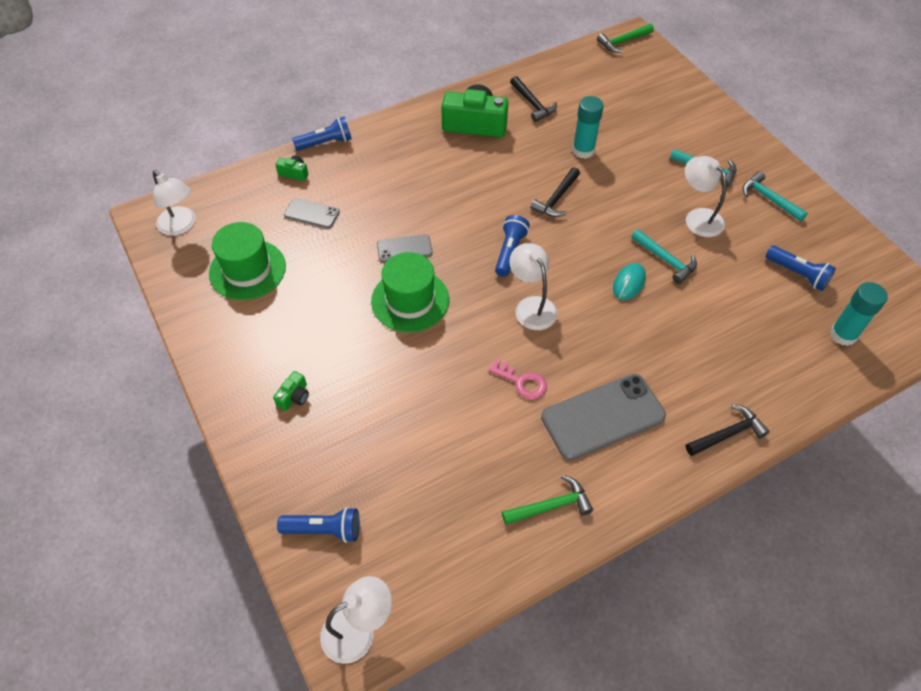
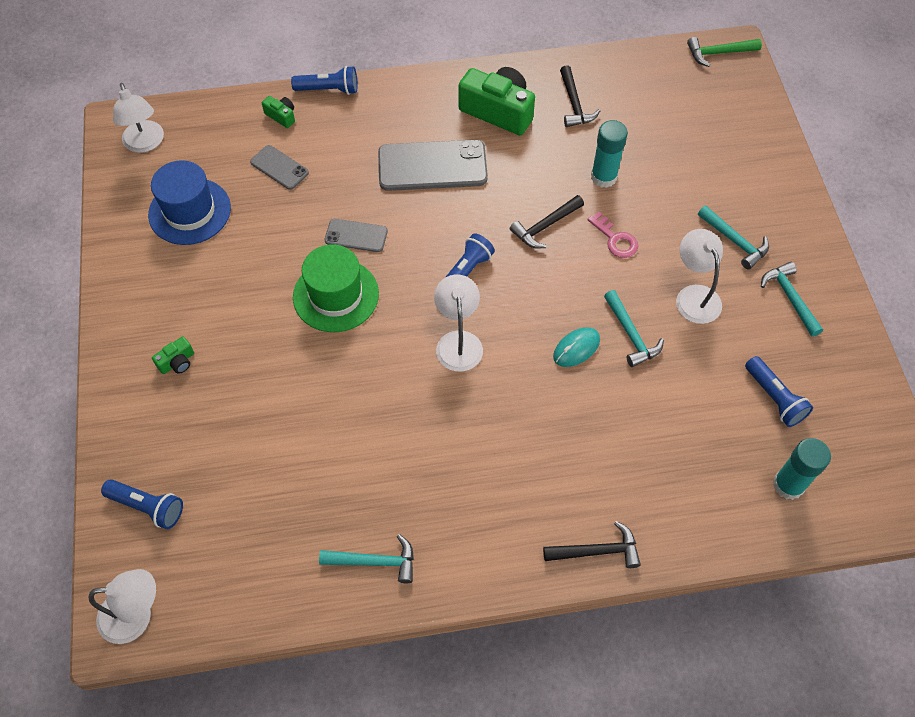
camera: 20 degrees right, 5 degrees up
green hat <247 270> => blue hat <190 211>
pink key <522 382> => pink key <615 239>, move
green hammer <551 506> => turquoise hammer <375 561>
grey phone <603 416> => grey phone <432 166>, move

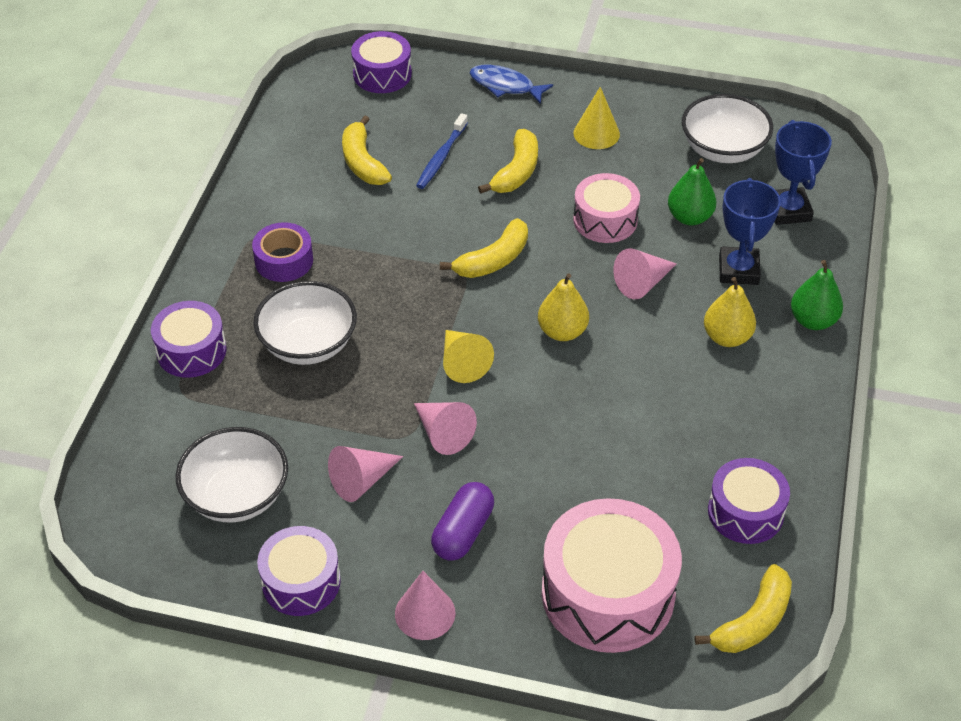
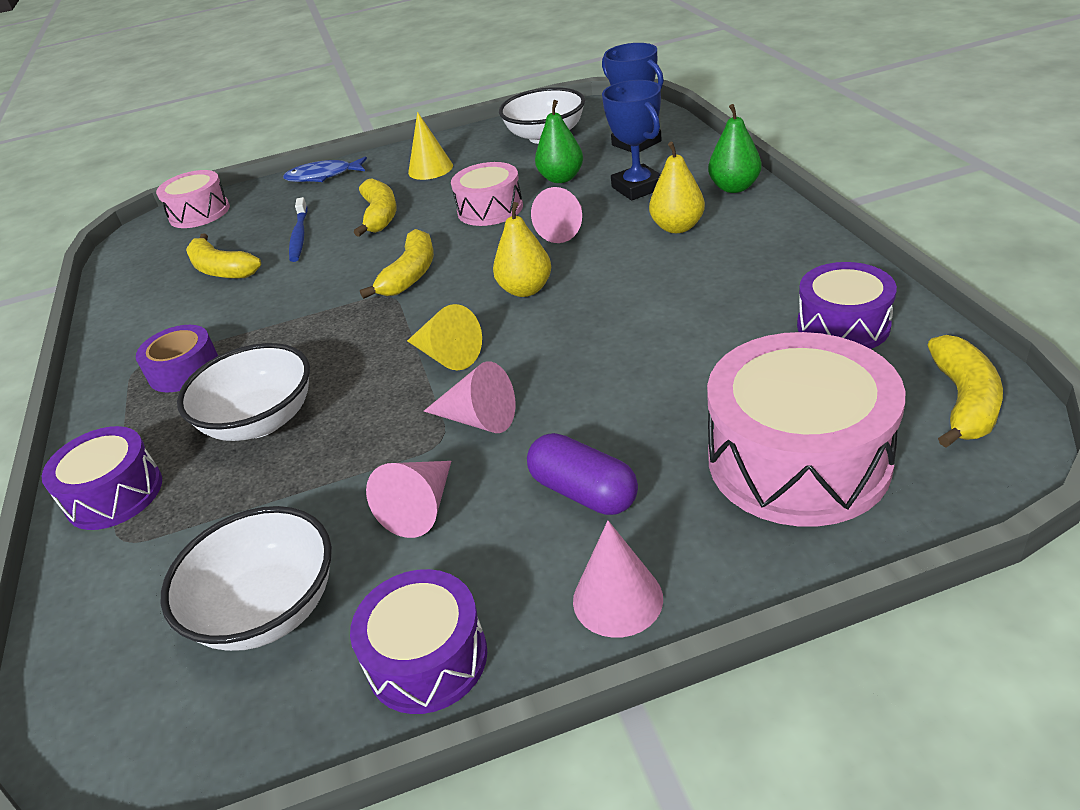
camera: 25 degrees left, 10 degrees down
purple drum <382 74> => pink drum <199 213>
purple capsule <463 532> => purple capsule <583 492>, 45 degrees counterclockwise

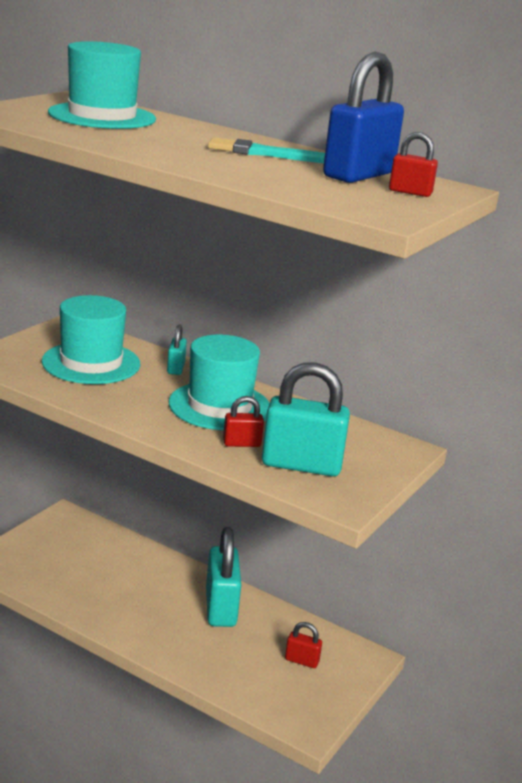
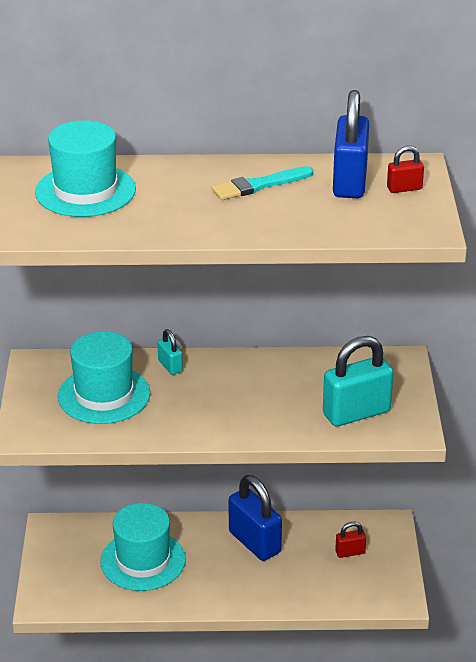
camera: 30 degrees left, 10 degrees up
turquoise hat <220 406> => turquoise hat <143 560>, move
turquoise padlock <220 608> => blue padlock <254 542>
red padlock <241 443> => nothing

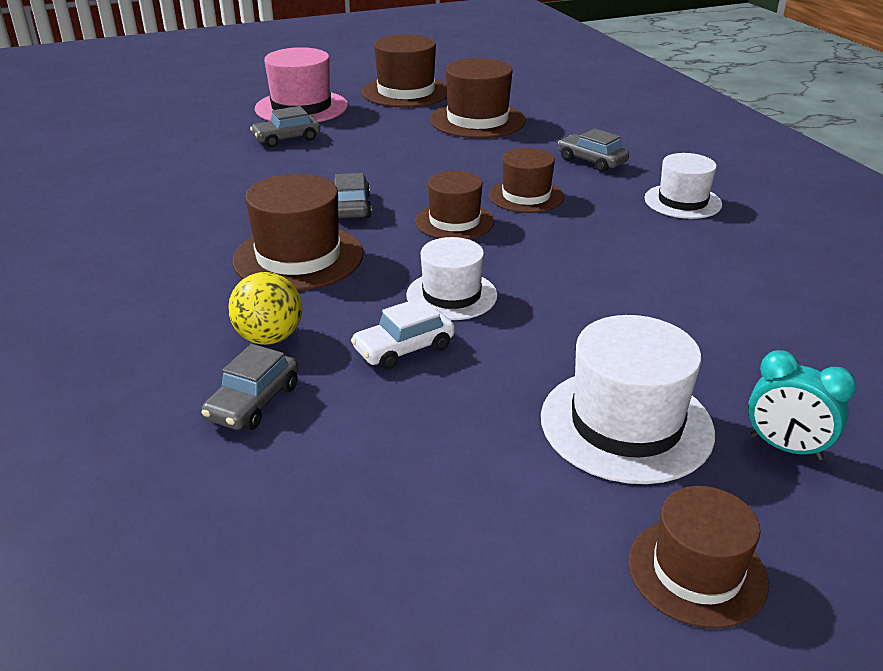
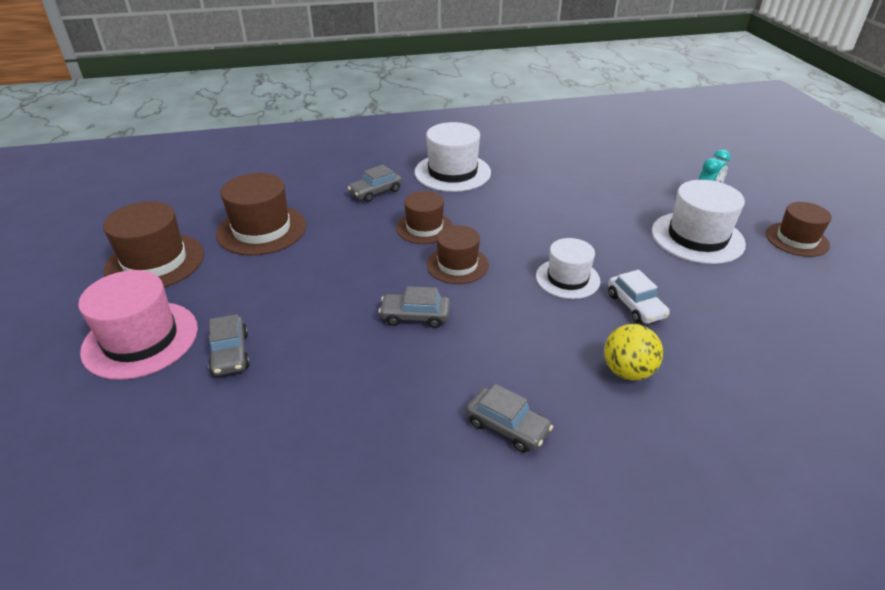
camera: 80 degrees left, 5 degrees up
grey car <253 402> => grey car <507 426>, move
brown hat <298 257> => nothing
white hat <682 201> => white hat <452 172>, x1.53

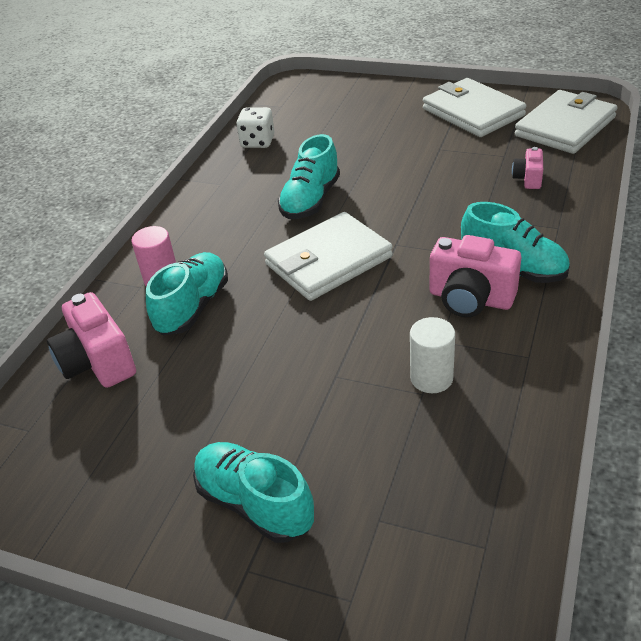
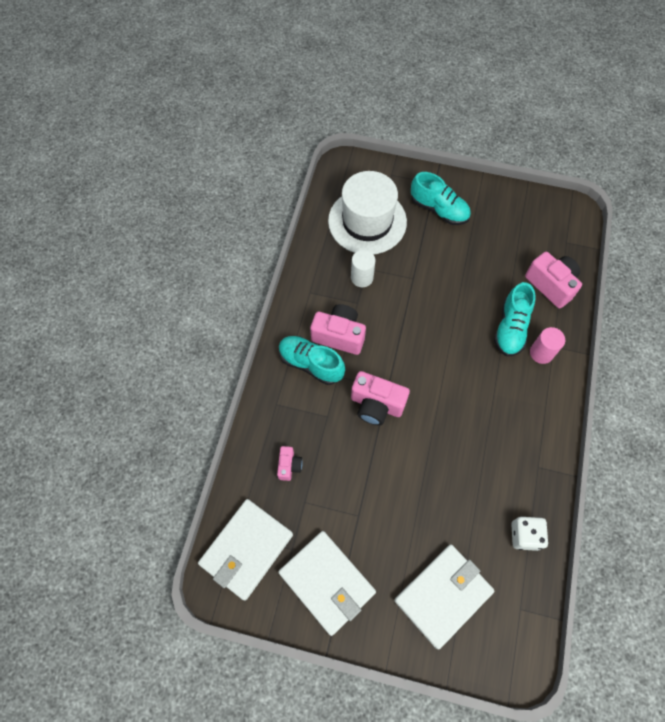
camera: 170 degrees right, 25 degrees up
white wallet <328 261> => white wallet <443 595>, move
turquoise shoe <311 200> => nothing
nothing => white hat <367 221>
nothing => pink camera <376 405>

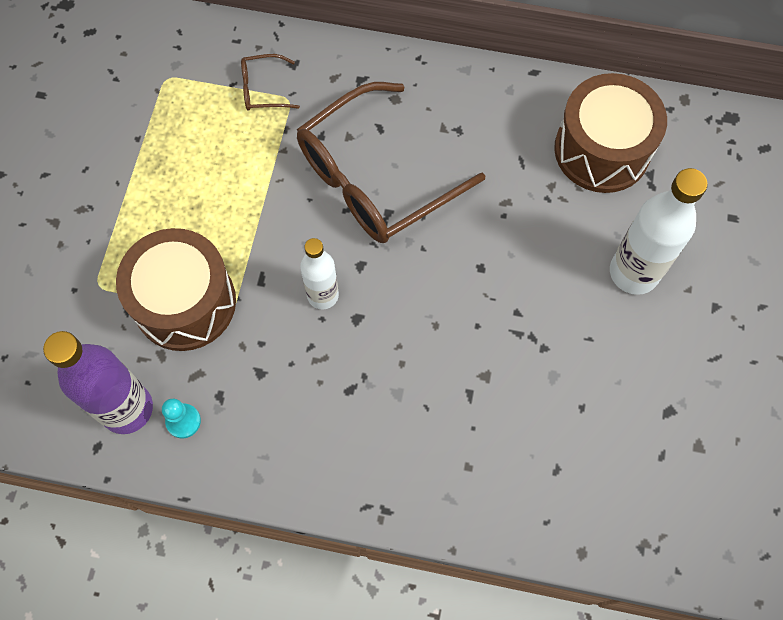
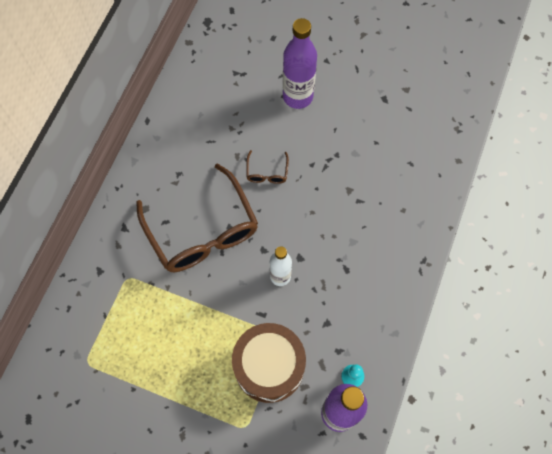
camera: 80 degrees left, 0 degrees up
brown glasses <263 89> => brown glasses <267 172>, move
brown drum <602 150> => nothing
white bottle <633 272> => purple bottle <297 96>

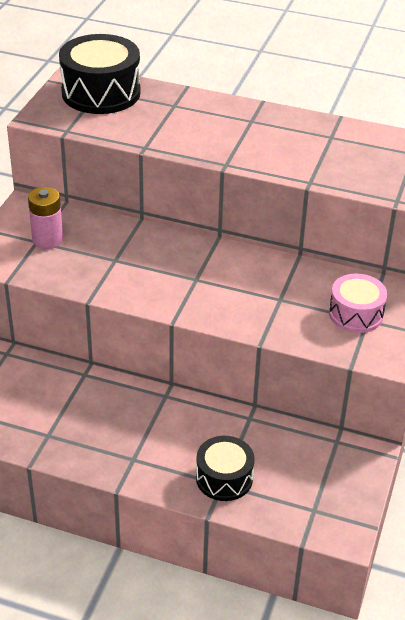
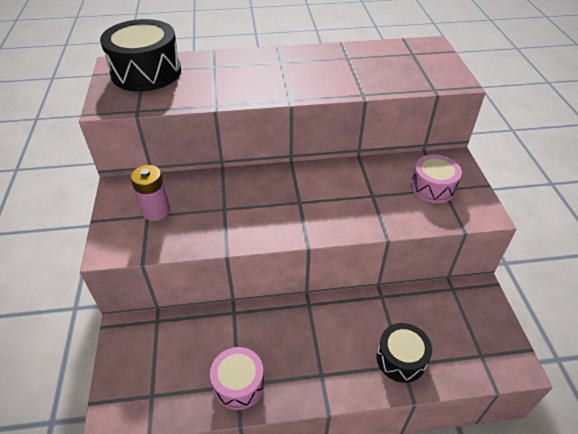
camera: 25 degrees left, 5 degrees up
nothing => pink drum <239 384>

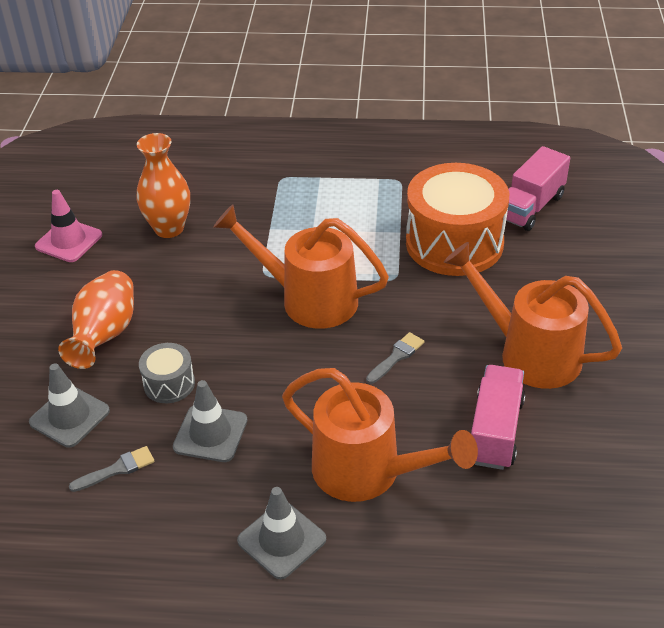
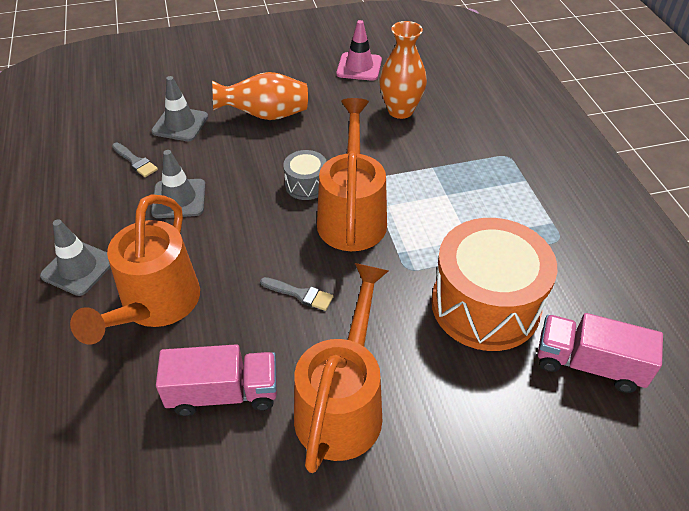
camera: 70 degrees right, 5 degrees up
grey drum <169 384> => grey drum <306 185>, move

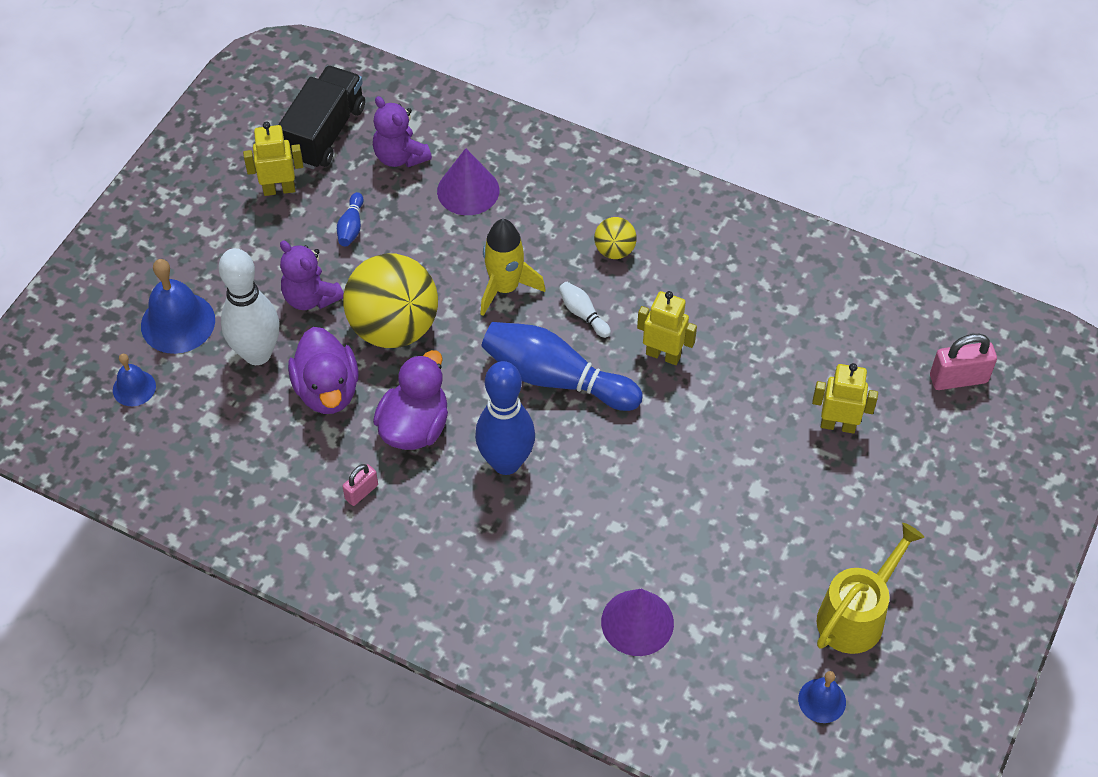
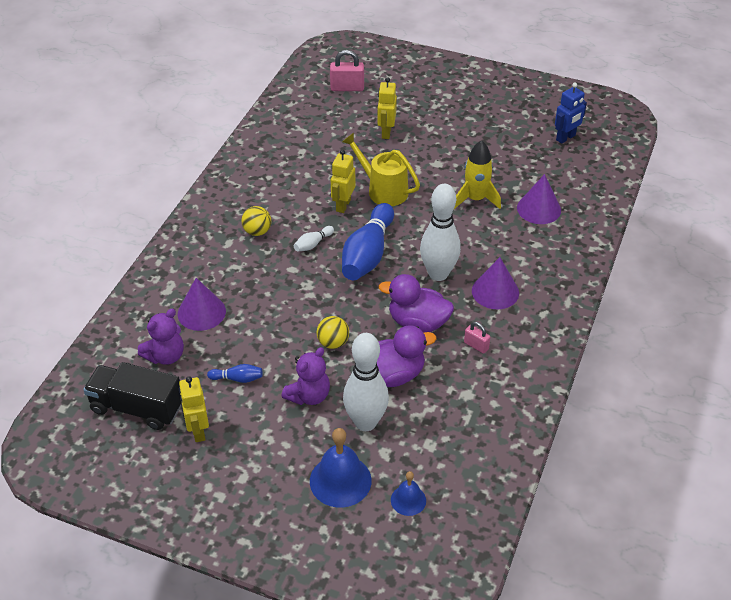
camera: 95 degrees left, 10 degrees down
yellow ball <393 327> => yellow ball <333 343>, x0.47
blue bowling pin <506 462> => white bowling pin <438 274>
yellow rocket <505 288> => yellow rocket <475 199>, move
blue bell <822 700> => blue robot <566 138>
yellow watering can <856 615> => yellow watering can <383 190>, move
pink padlock <958 379> => pink padlock <347 88>, 75 degrees counterclockwise
nothing => purple cone <495 291>

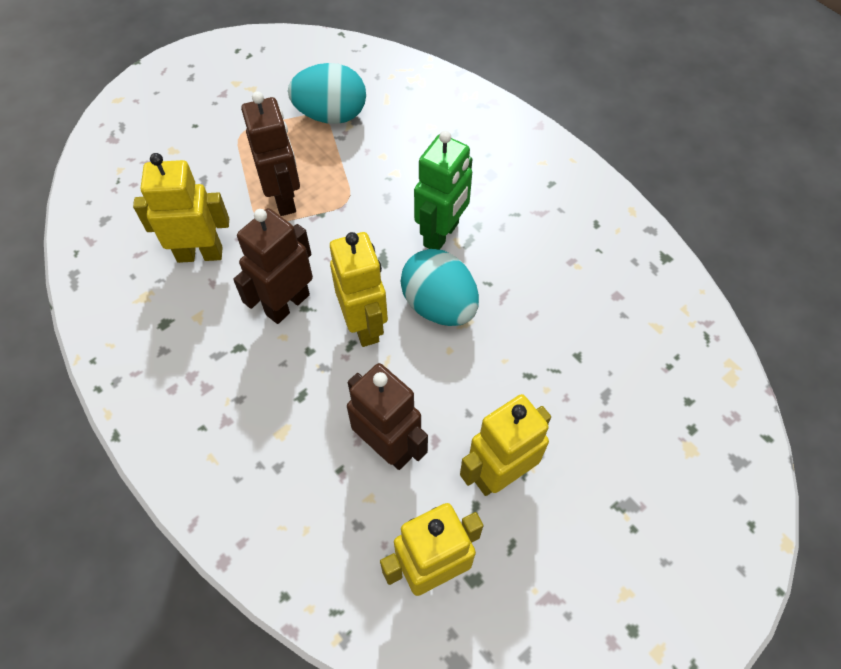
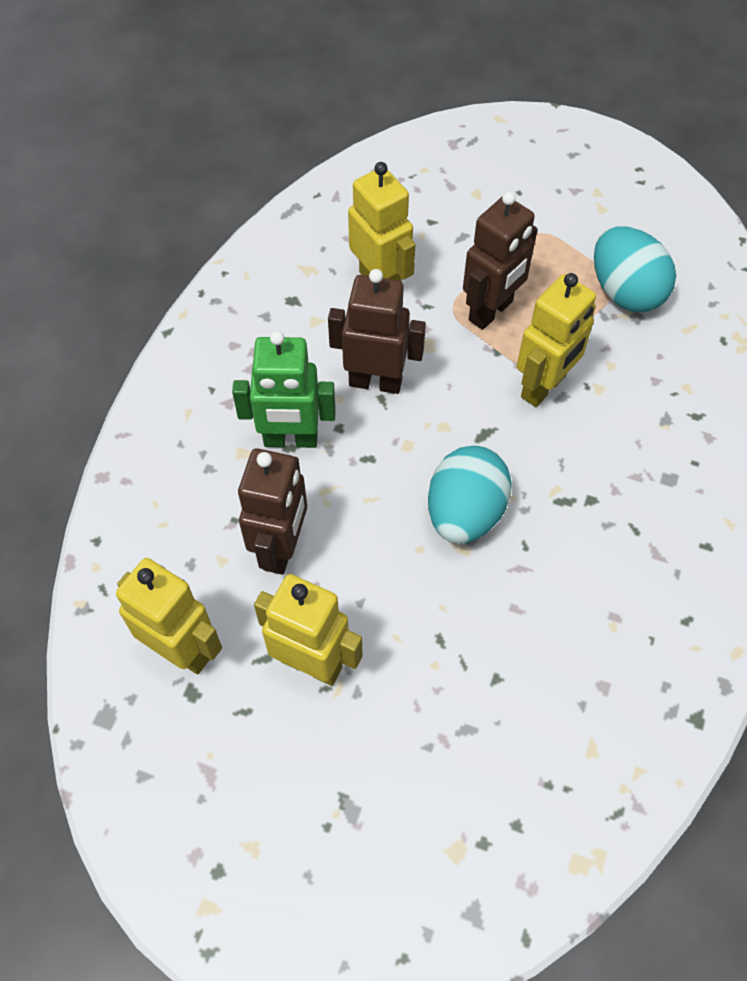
camera: 60 degrees right, 0 degrees up
yellow robot <365 325> => yellow robot <544 387>, move
green robot <441 234> => green robot <290 440>, move

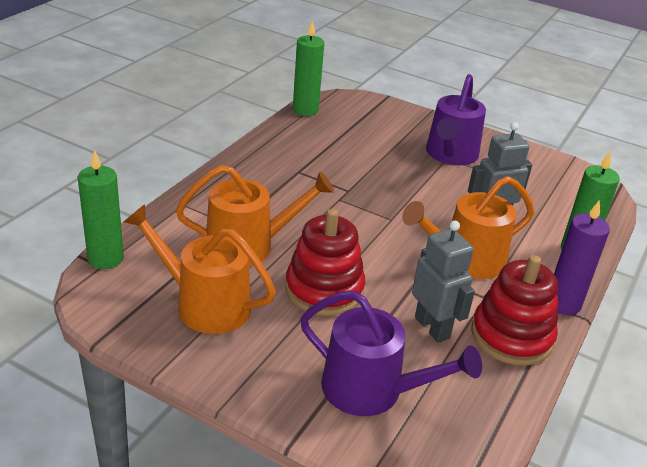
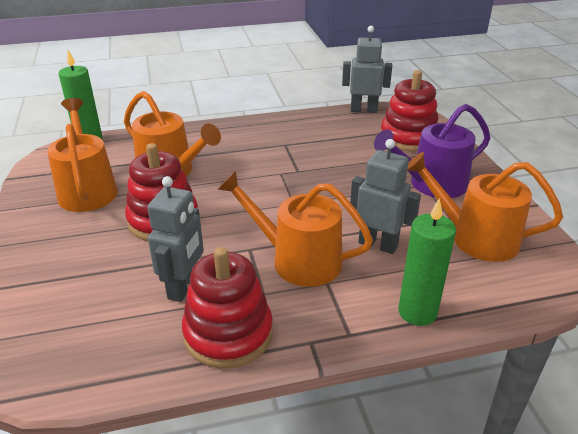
camera: 50 degrees right, 0 degrees up
green candle <305 110> => grey robot <363 110>
purple watering can <371 390> => nothing
purple candle <563 304> => nothing
nothing => red stacking toy <408 137>
nothing => orange watering can <476 238>

